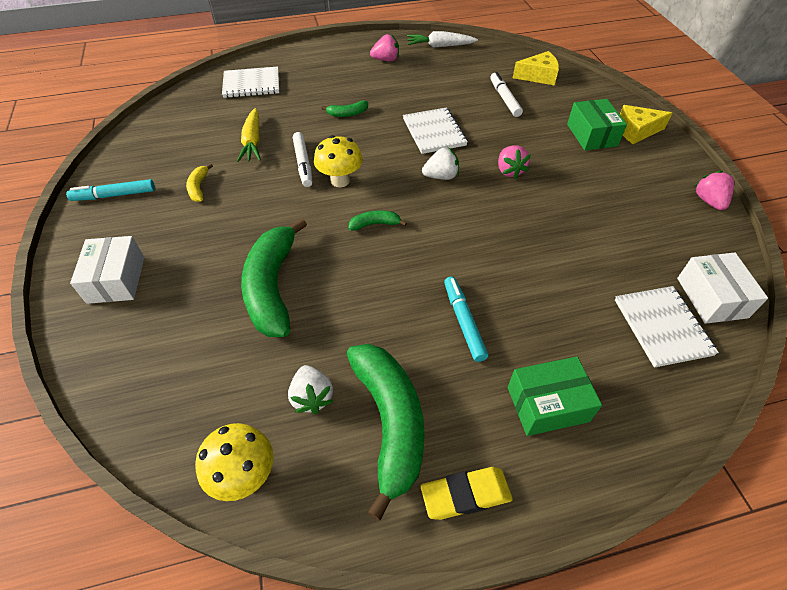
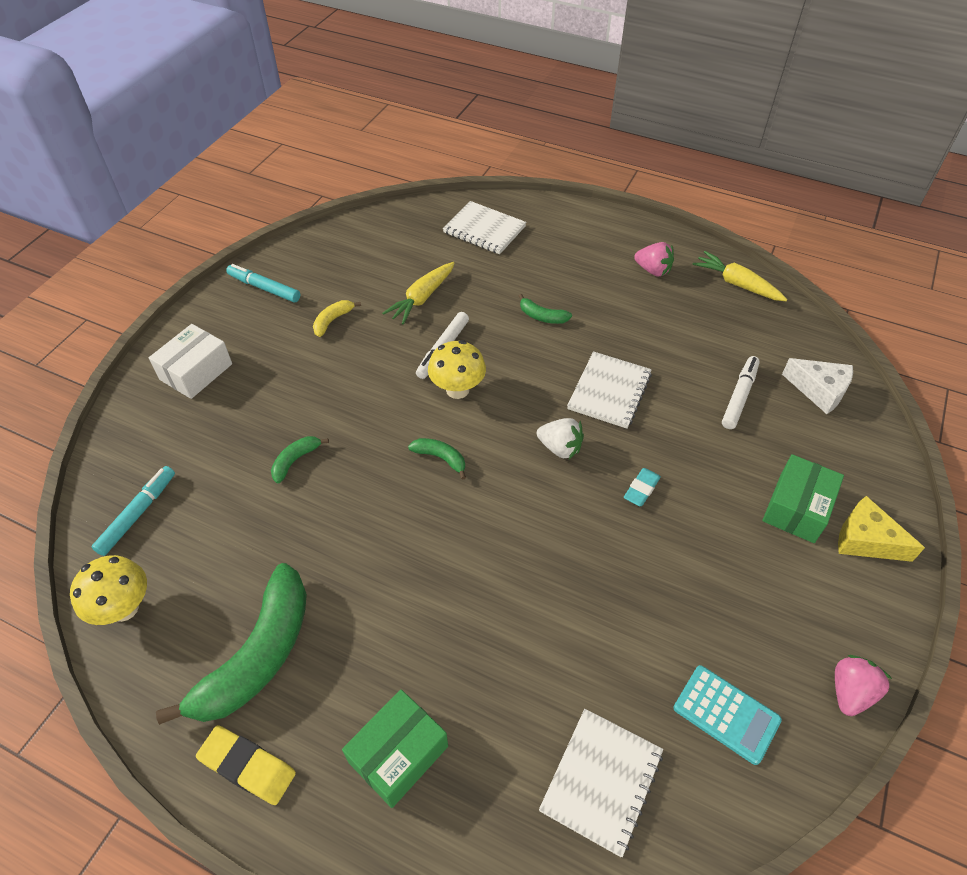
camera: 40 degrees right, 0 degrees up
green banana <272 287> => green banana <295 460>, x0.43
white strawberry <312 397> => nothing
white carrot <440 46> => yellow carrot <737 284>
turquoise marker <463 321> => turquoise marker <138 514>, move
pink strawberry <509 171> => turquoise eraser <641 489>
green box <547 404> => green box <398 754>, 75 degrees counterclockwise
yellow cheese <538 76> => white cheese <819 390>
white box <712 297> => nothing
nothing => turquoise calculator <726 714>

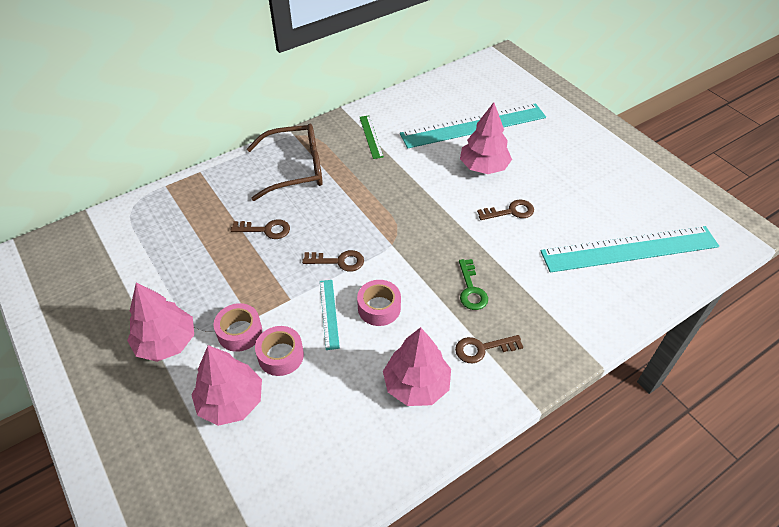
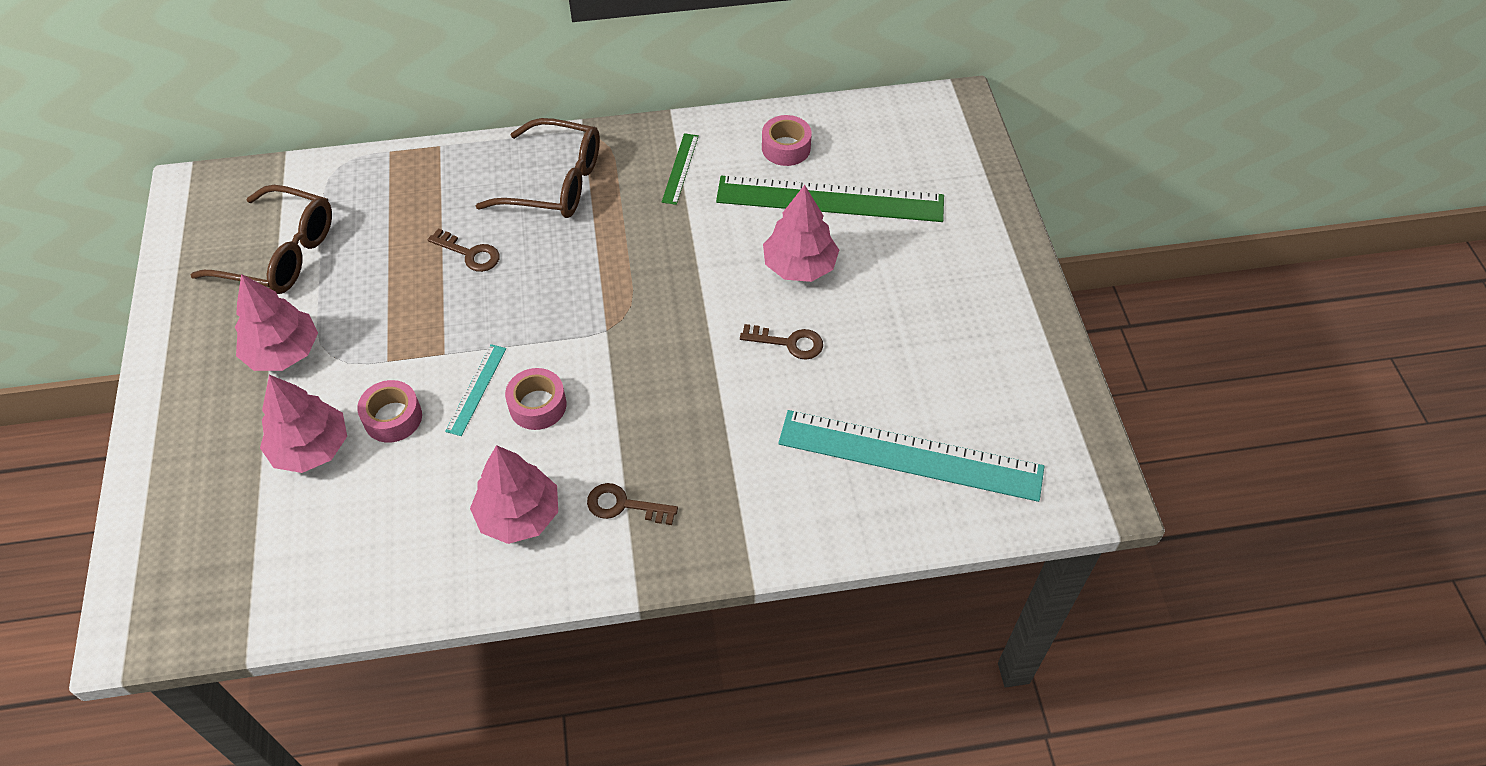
camera: 25 degrees right, 5 degrees up
pink tape <240 332> => pink tape <786 148>, move
brown key <339 261> => nothing
turquoise ruler <473 126> => green ruler <830 199>
green key <471 289> => nothing
nothing => brown glasses <280 254>

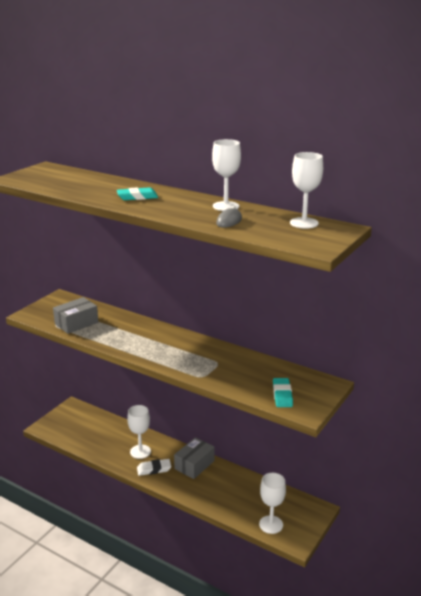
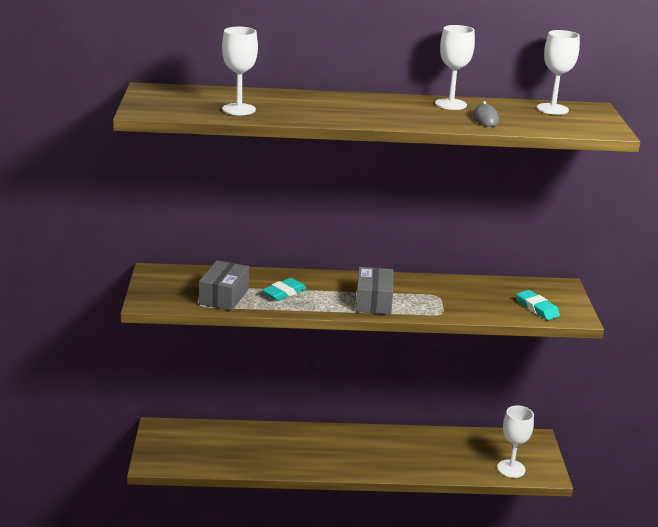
camera: 35 degrees left, 0 degrees up
turquoise eraser <137 197> => turquoise eraser <284 292>, move
white goblet <140 451> => white goblet <239 109>, move
white eraser <154 469> => nothing
grey box <194 465> => grey box <373 301>, move

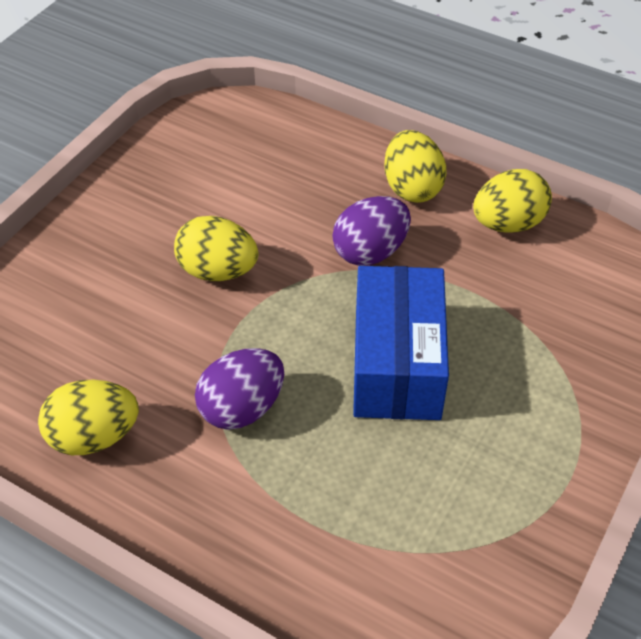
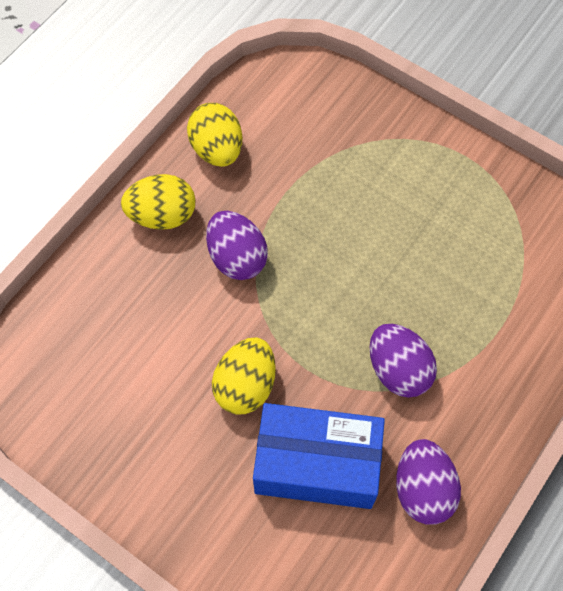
camera: 85 degrees left, 15 degrees up
yellow egg <94 436> => purple egg <423 489>
blue box <397 364> => blue box <317 464>, move

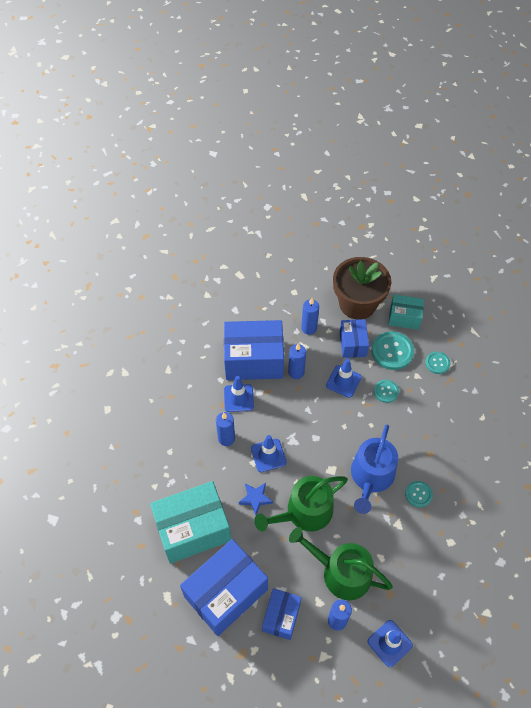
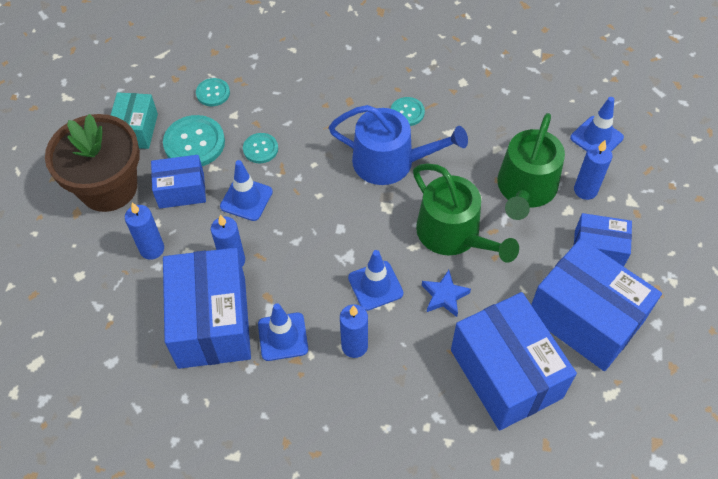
camera: 95 degrees left, 0 degrees up
turquoise box <193 529> => blue box <505 374>

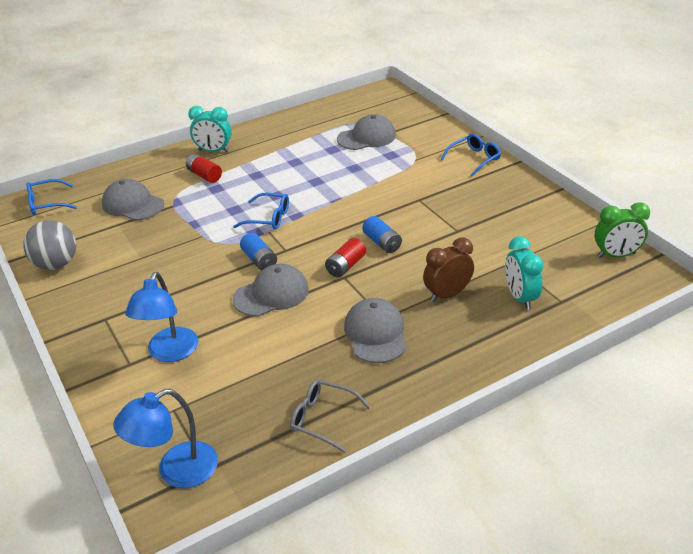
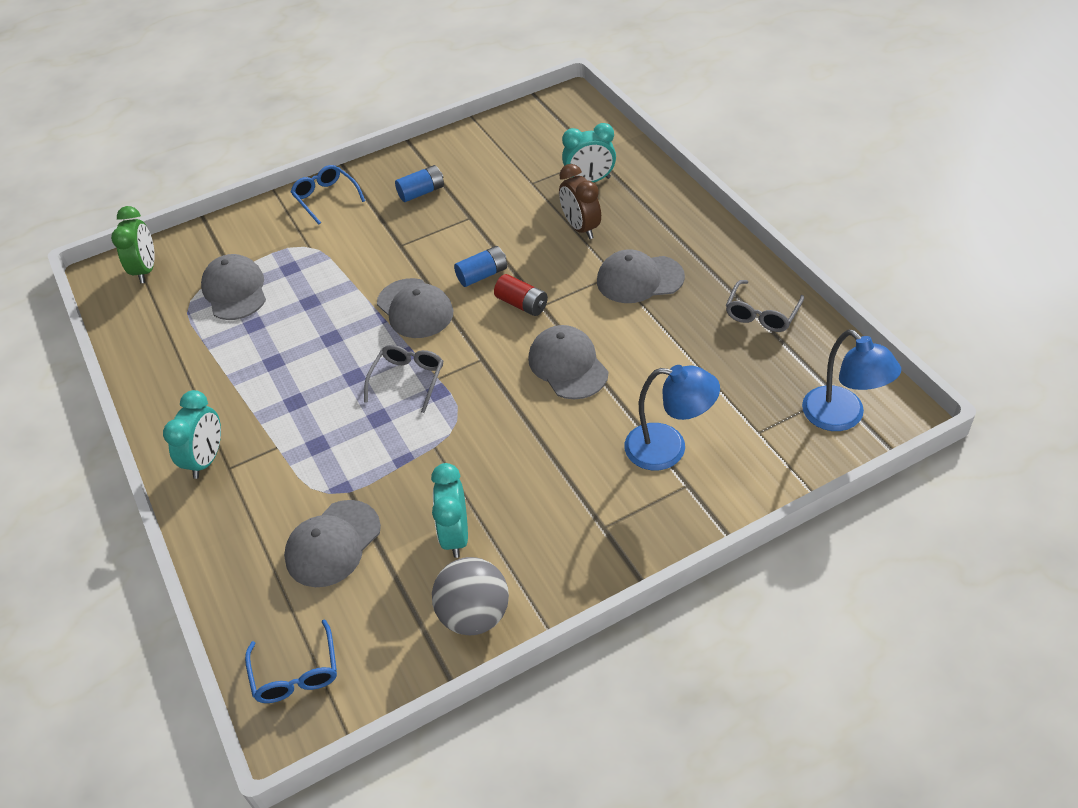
camera: 85 degrees left, 10 degrees up
red battery <204 175> => nothing
blue glasses <268 218> => grey glasses <408 380>
blue battery <259 260> => blue battery <421 192>, move
green clock <616 255> => green clock <146 270>, move
nothing => grey cap <415 308>
nothing => turquoise clock <455 535>

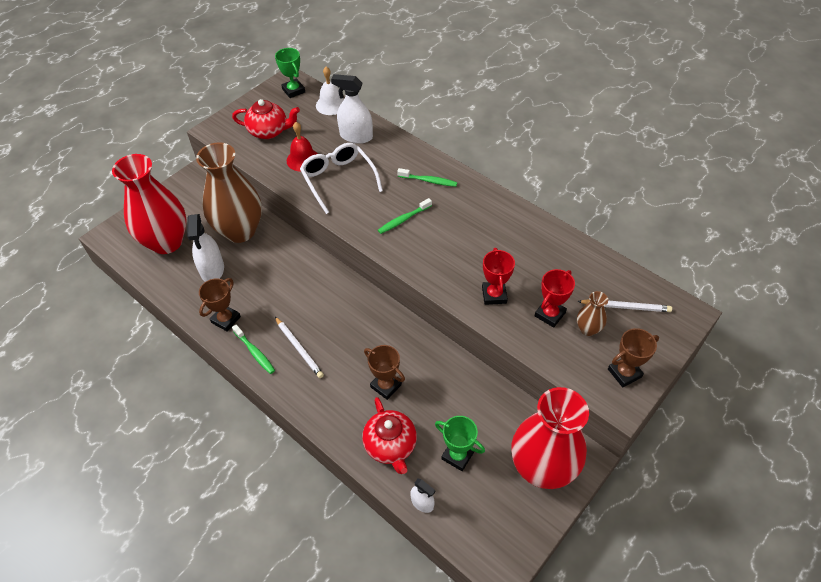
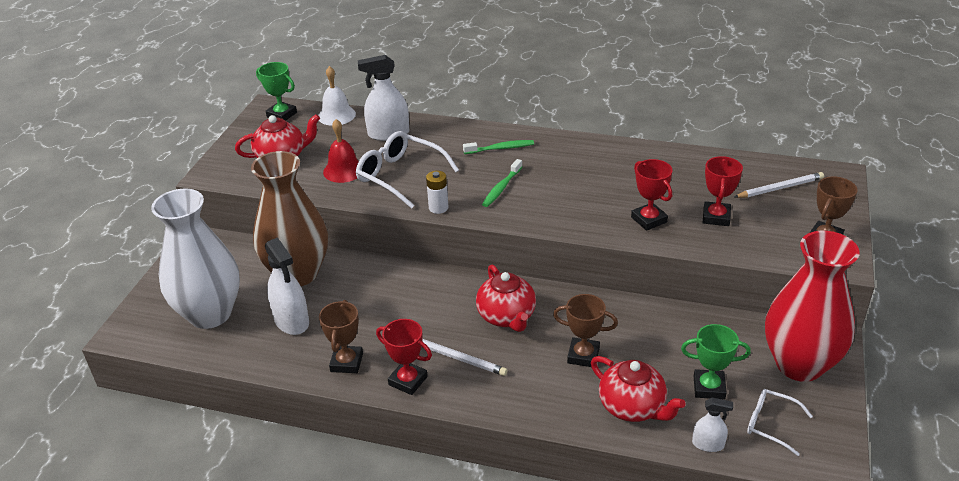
camera: 25 degrees left, 15 degrees down
red vase <166 242> => white vase <210 314>
green toothbrush <255 352> => red trophy <408 381>
brown vase <588 329> => nothing
nothing => white battery <438 208>
nothing => red teapot <507 317>
nothing => white glasses <771 424>

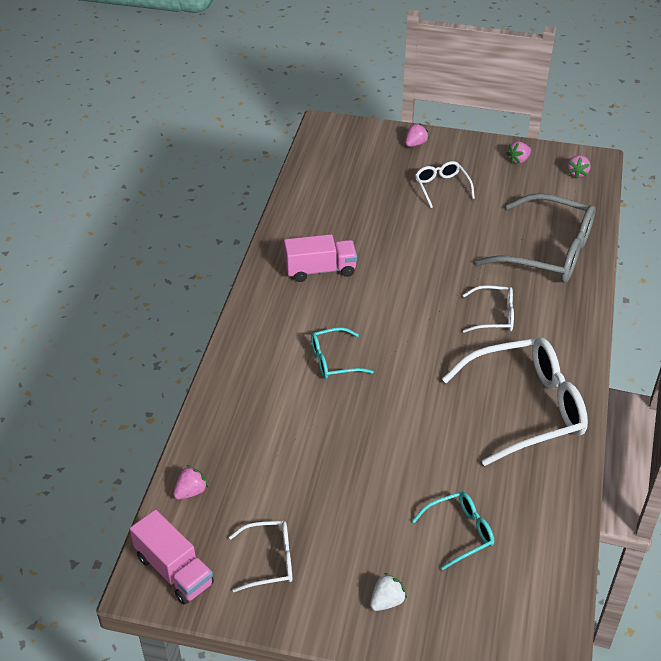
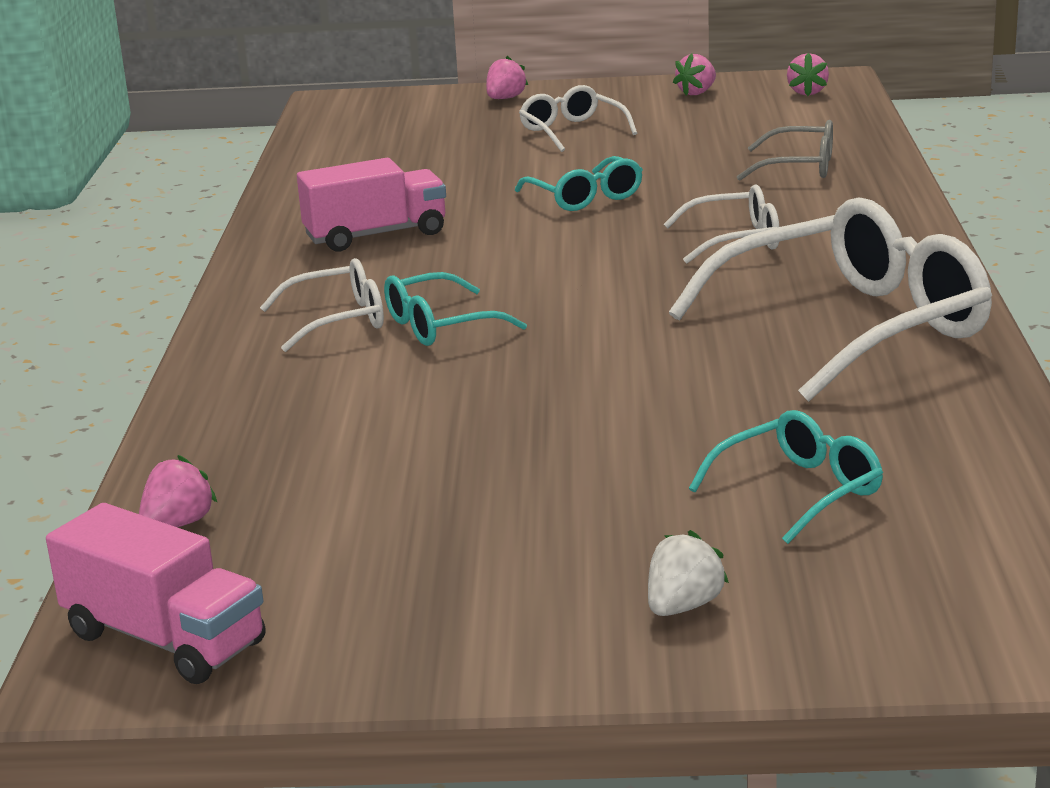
camera: 10 degrees left, 20 degrees down
white glasses <270 560> => white glasses <338 320>, move
grey glasses <548 252> => grey glasses <799 167>, x0.50
nothing => turquoise glasses <585 197>

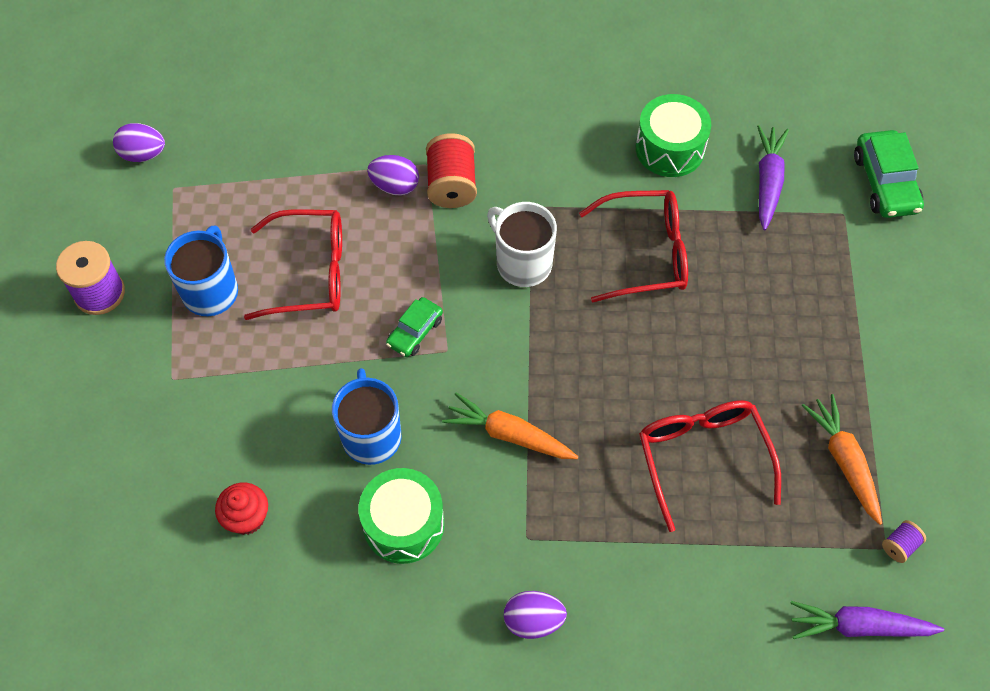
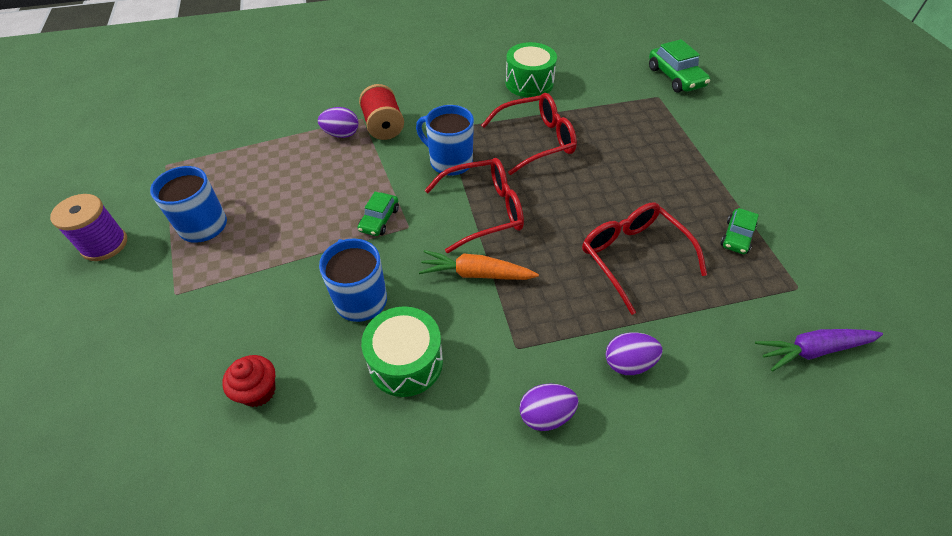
camera: 15 degrees left, 10 degrees down
purple egg <143 154> => purple egg <628 363>, move
red glasses <309 273> => red glasses <483 211>, move
white mug <522 263> => blue mug <450 162>
purple carrot <768 181> => nothing
orange carrot <844 461> => green car <736 237>
purple spool <899 546> => nothing

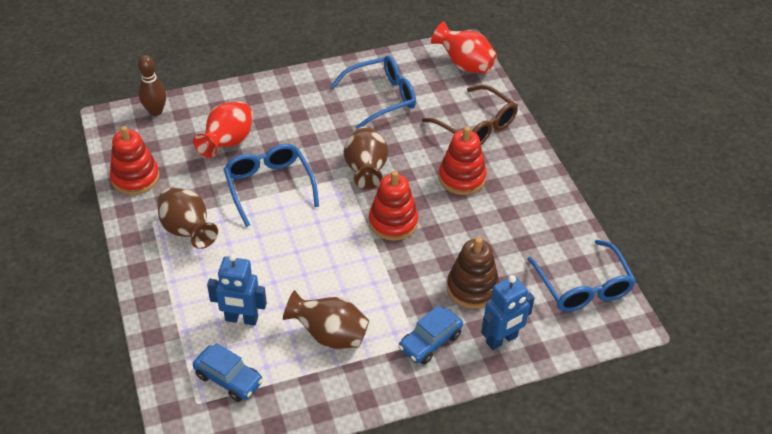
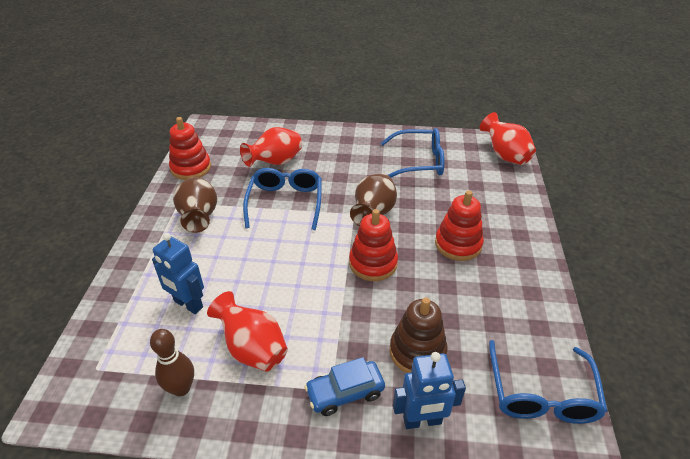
camera: 25 degrees right, 5 degrees down
brown bowling pin <155 111> => brown bowling pin <181 388>, move
blue car <229 379> => nothing
brown vase <329 335> => red vase <252 349>
brown glasses <476 126> => nothing

